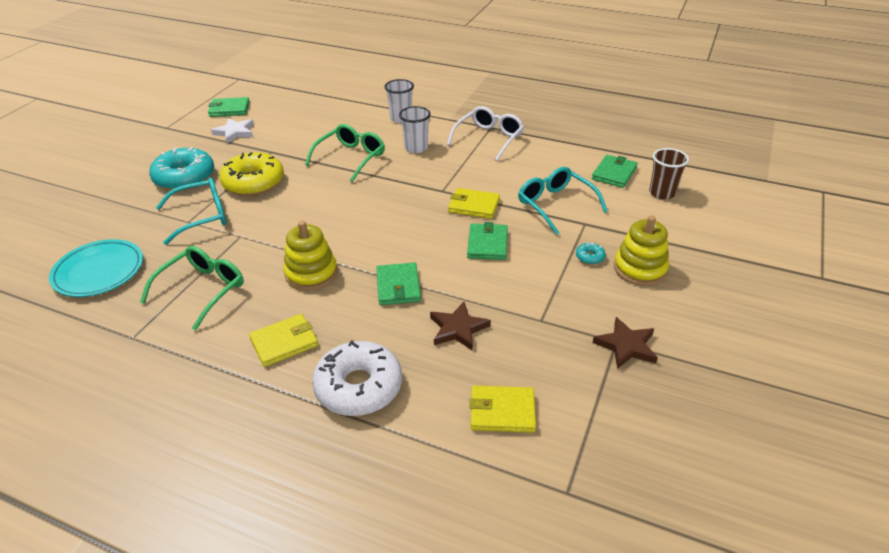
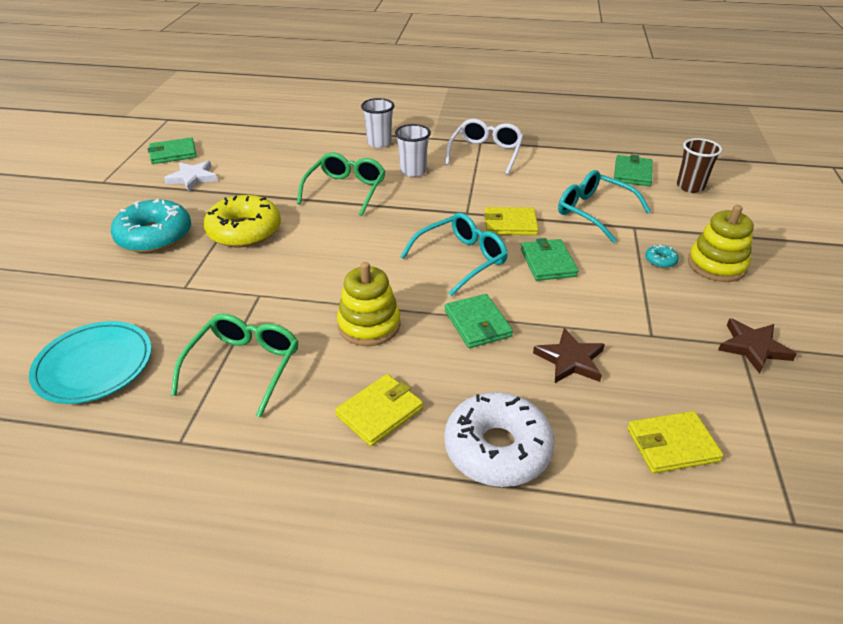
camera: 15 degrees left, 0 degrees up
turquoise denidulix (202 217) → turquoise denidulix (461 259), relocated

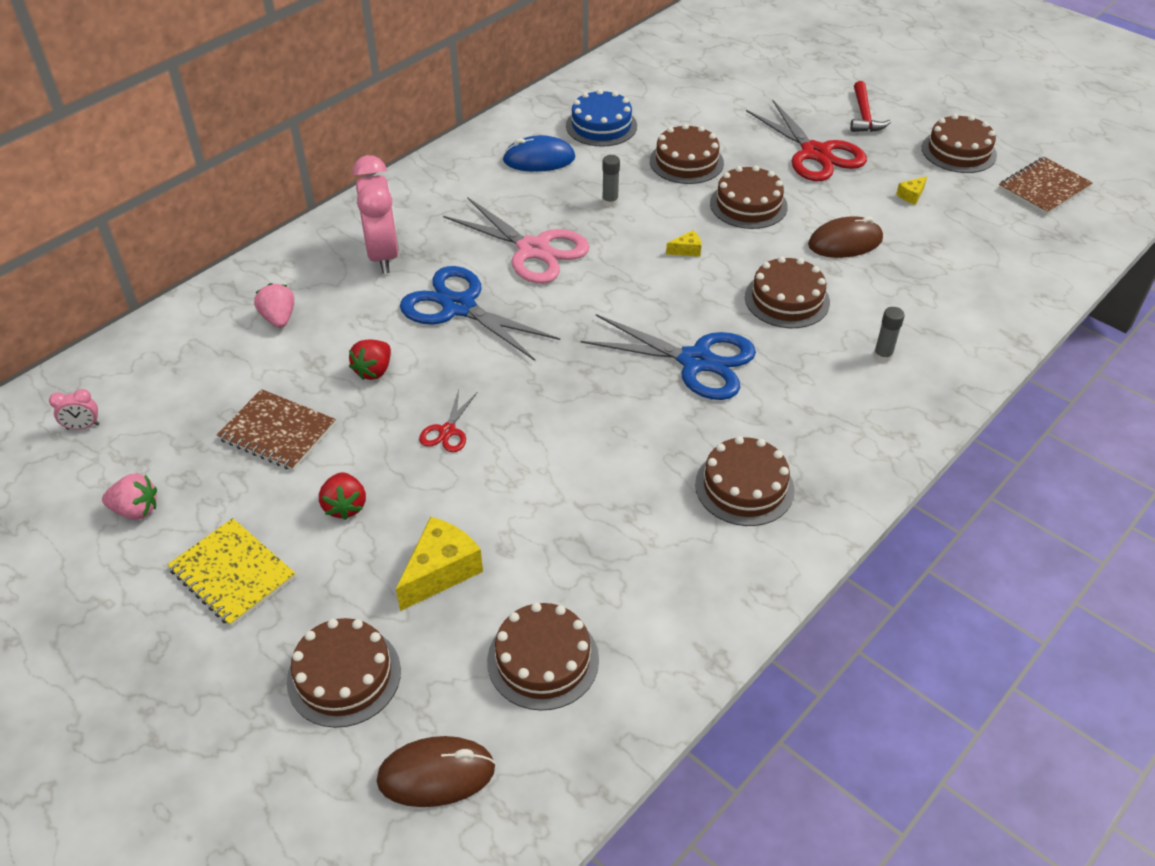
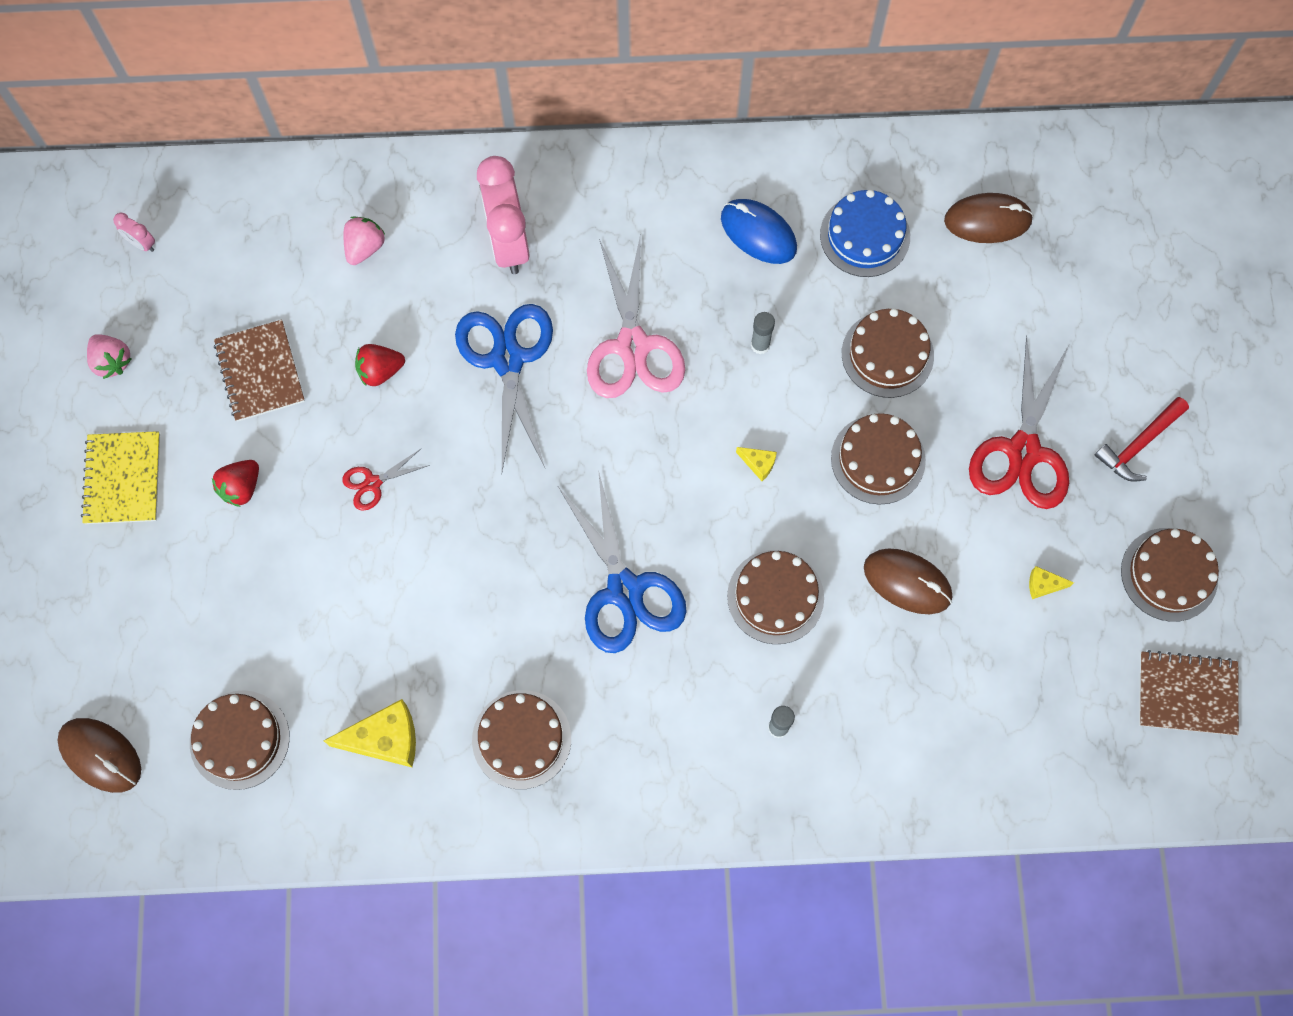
camera: 45 degrees right, 25 degrees up
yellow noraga (441 571) → yellow noraga (385 739), relocated
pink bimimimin (383 255) → pink bimimimin (508 243), 135 degrees clockwise
- → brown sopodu (987 220)
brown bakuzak (344 676) → -

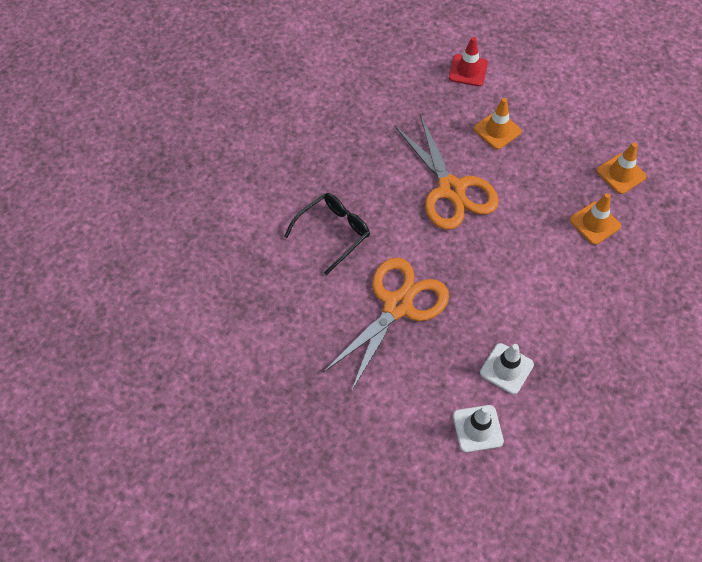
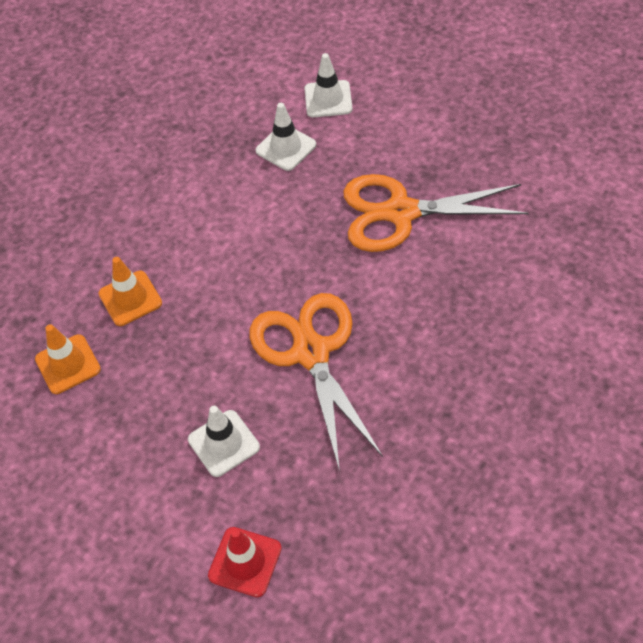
camera: 170 degrees left, 5 degrees down
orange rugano (497 130) → white rugano (223 443)
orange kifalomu (397 305) → orange kifalomu (400 213), 45 degrees clockwise
black denidulix (333 232) → -

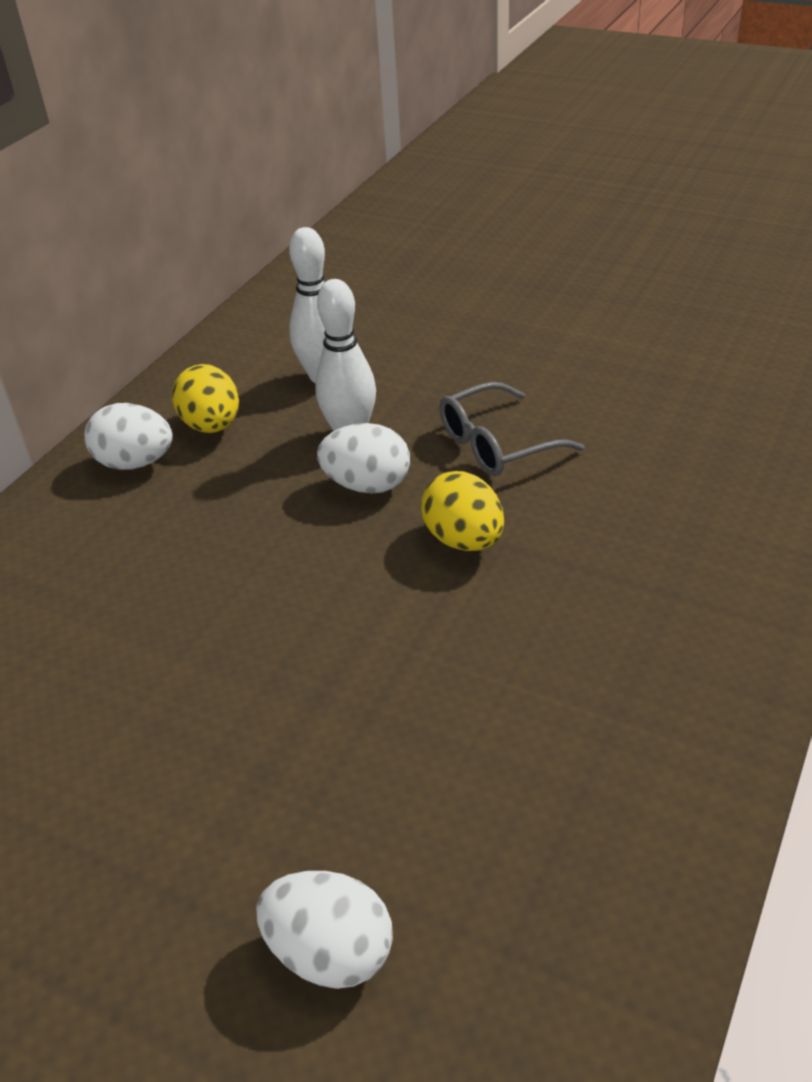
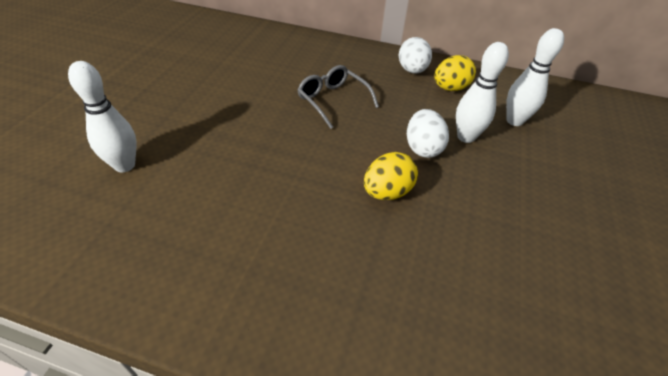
camera: 75 degrees right, 5 degrees up
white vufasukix (330 952) → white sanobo (124 165)
grey denidulix (498 444) → grey denidulix (333 101), relocated

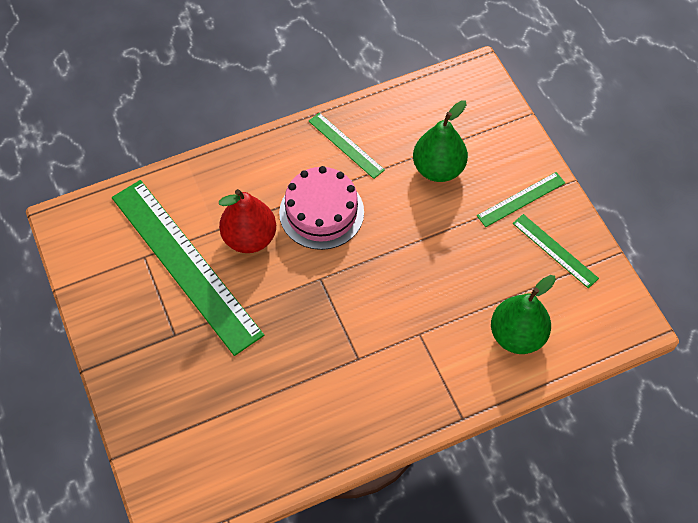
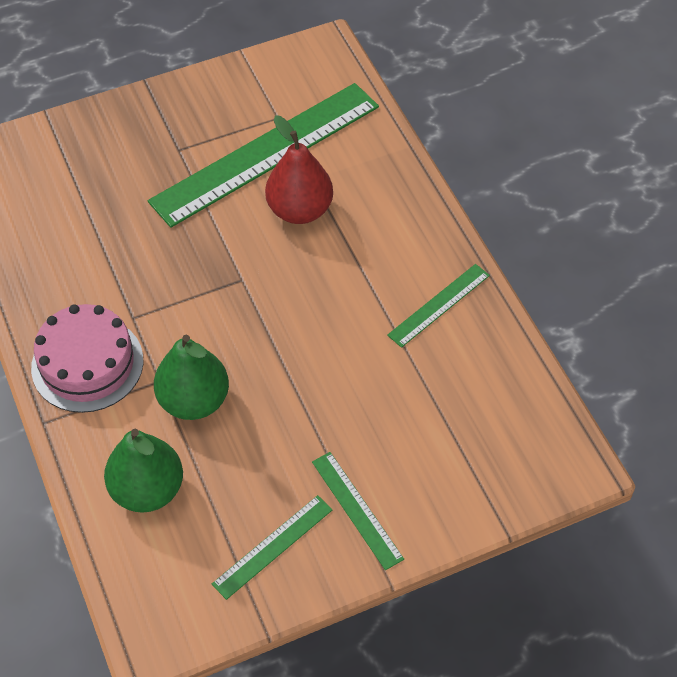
camera: 90 degrees right, 5 degrees down
pink bakuzak (321 212) → pink bakuzak (87 364), relocated
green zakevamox (438 169) → green zakevamox (194 400), relocated

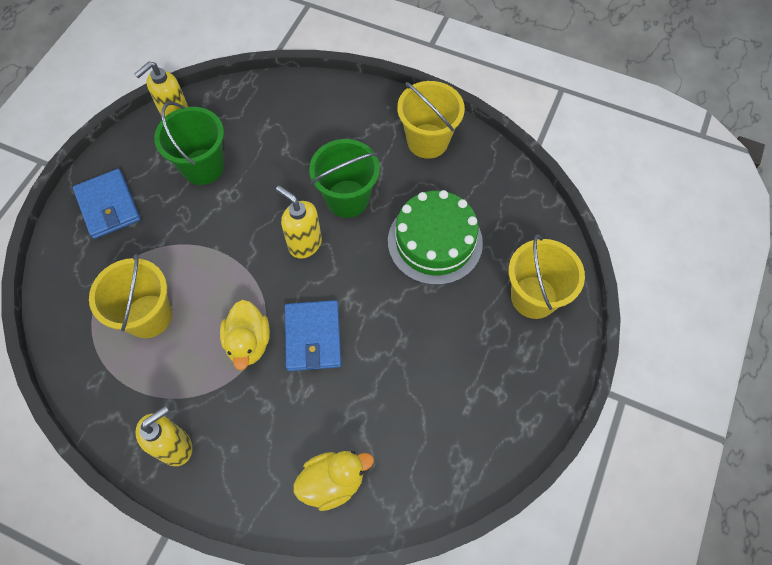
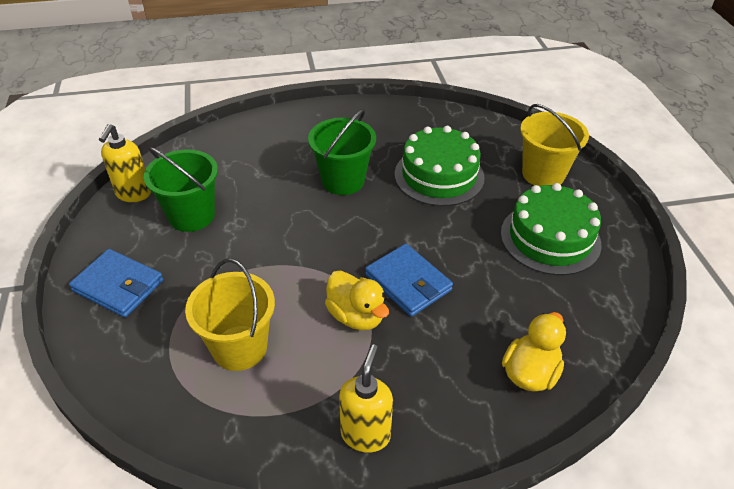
camera: 35 degrees left, 20 degrees down
- → green bakuzak (550 238)
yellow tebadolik (304 244) → -
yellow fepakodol (427 141) → -

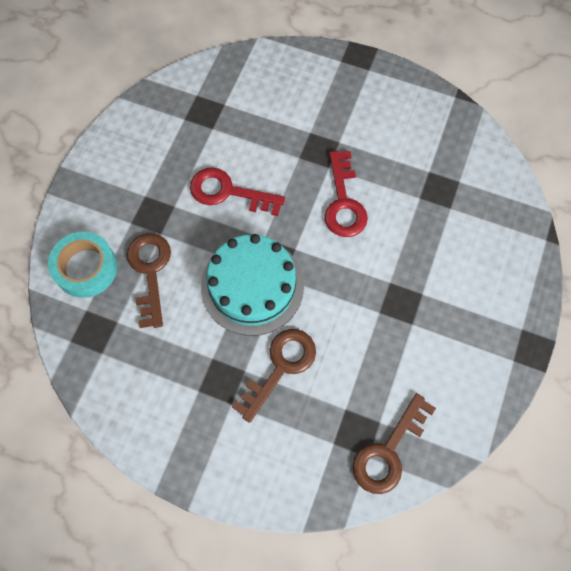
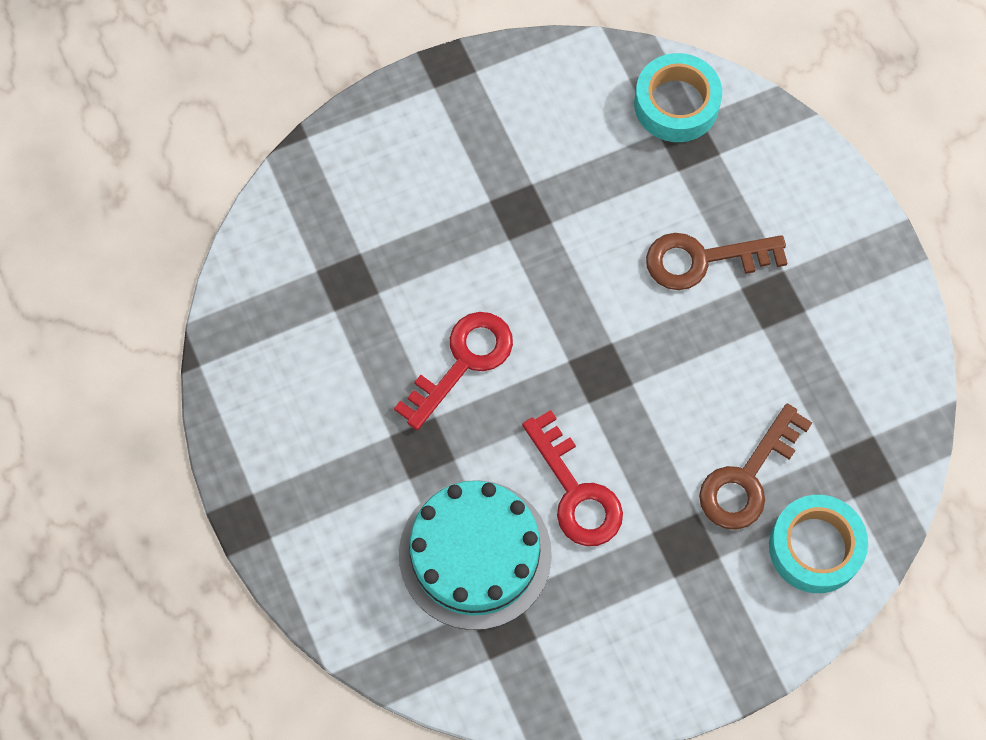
camera: 135 degrees left, 0 degrees up
turquoise bakuzak (252 286) → turquoise bakuzak (475 554), relocated
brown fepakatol (388 451) → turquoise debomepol (676 104)

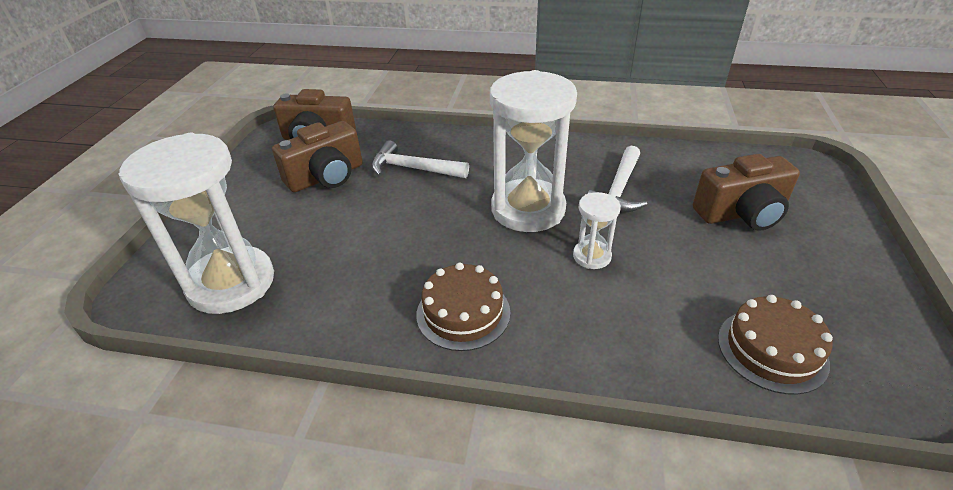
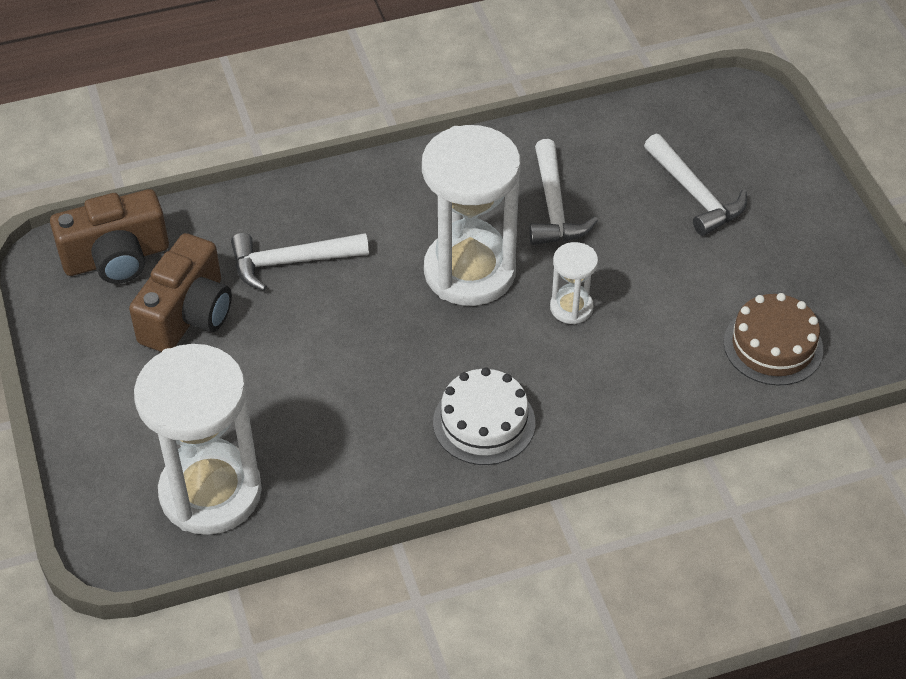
camera: 30 degrees left, 10 degrees up
brown bakuzak (463 313) → white bakuzak (484 422)
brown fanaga (741 213) → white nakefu (695 194)

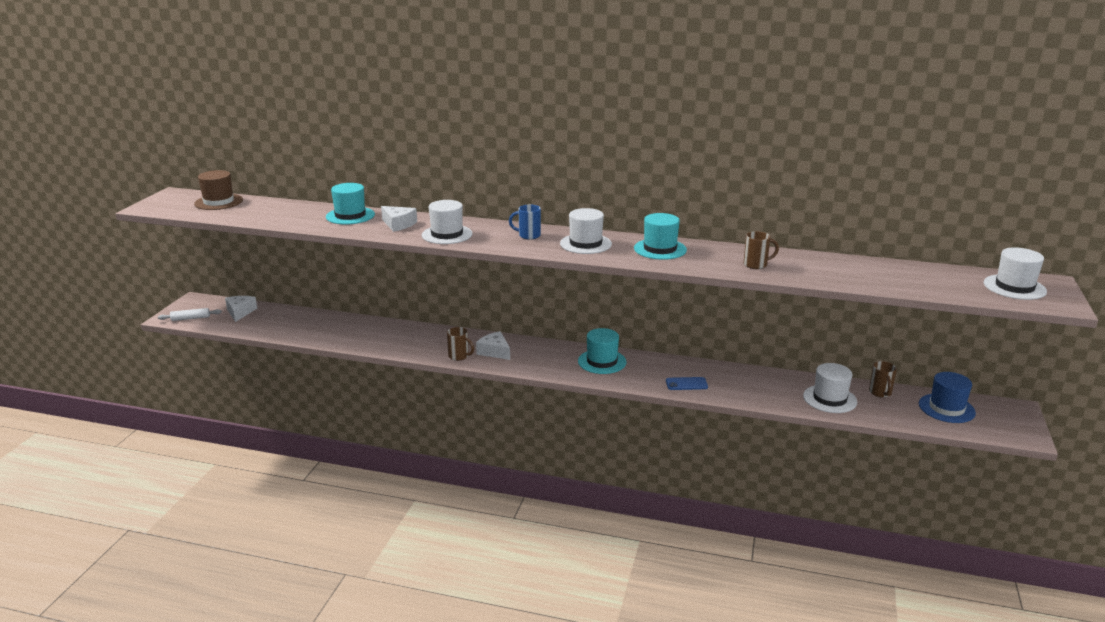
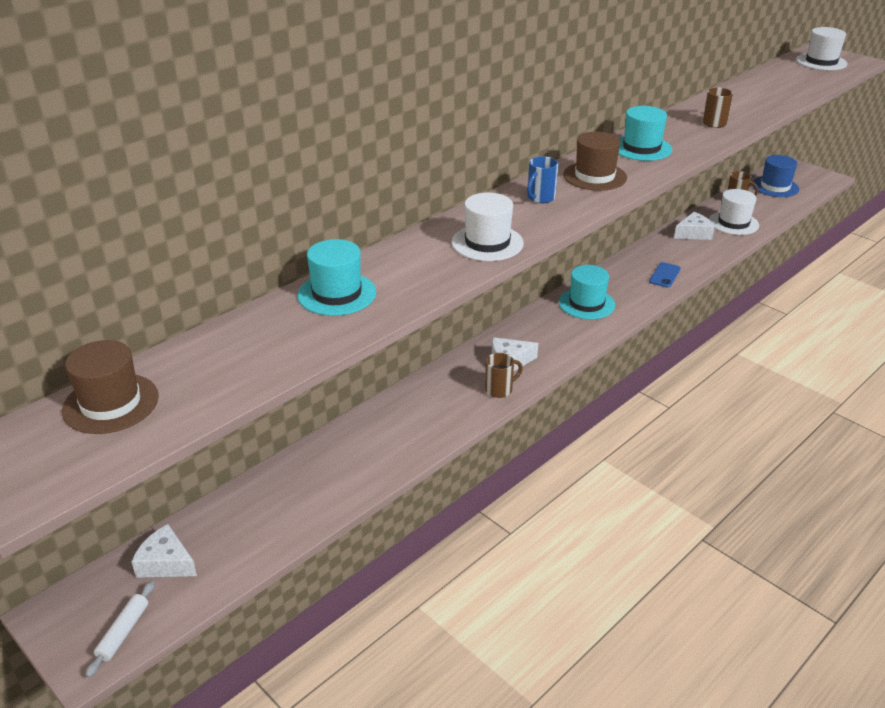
camera: 60 degrees left, 10 degrees up
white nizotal (585 244) → brown nizotal (594 176)
white noraga (398 224) → white noraga (693 233), relocated

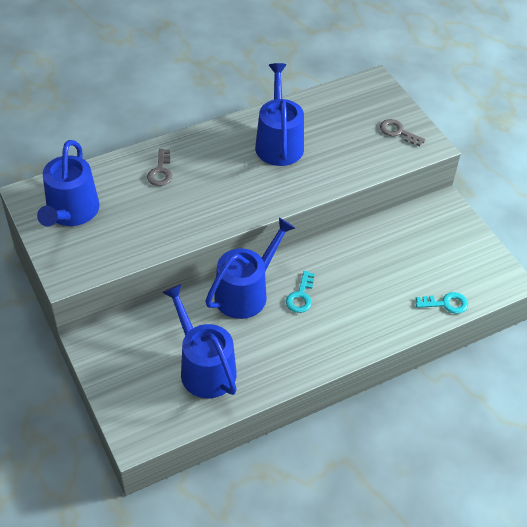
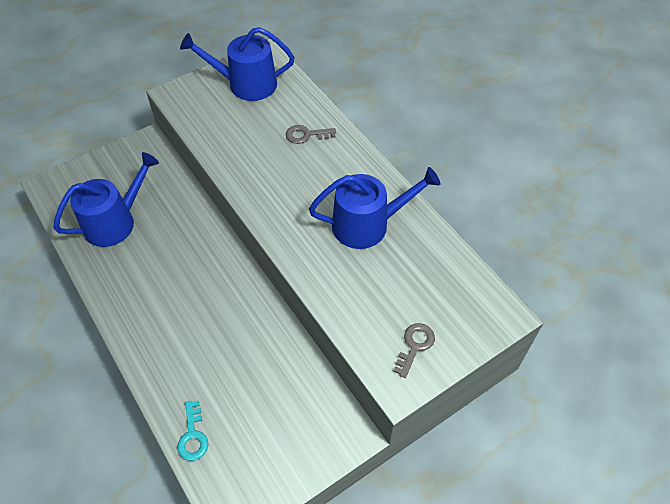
camera: 85 degrees right, 5 degrees up
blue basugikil (245 292) → -
turquoise fepakatol (301 296) → -

